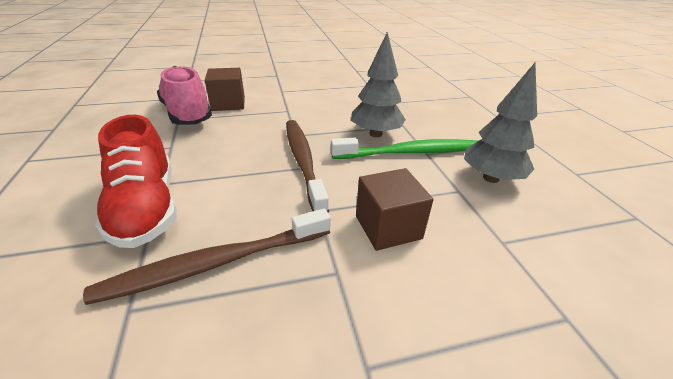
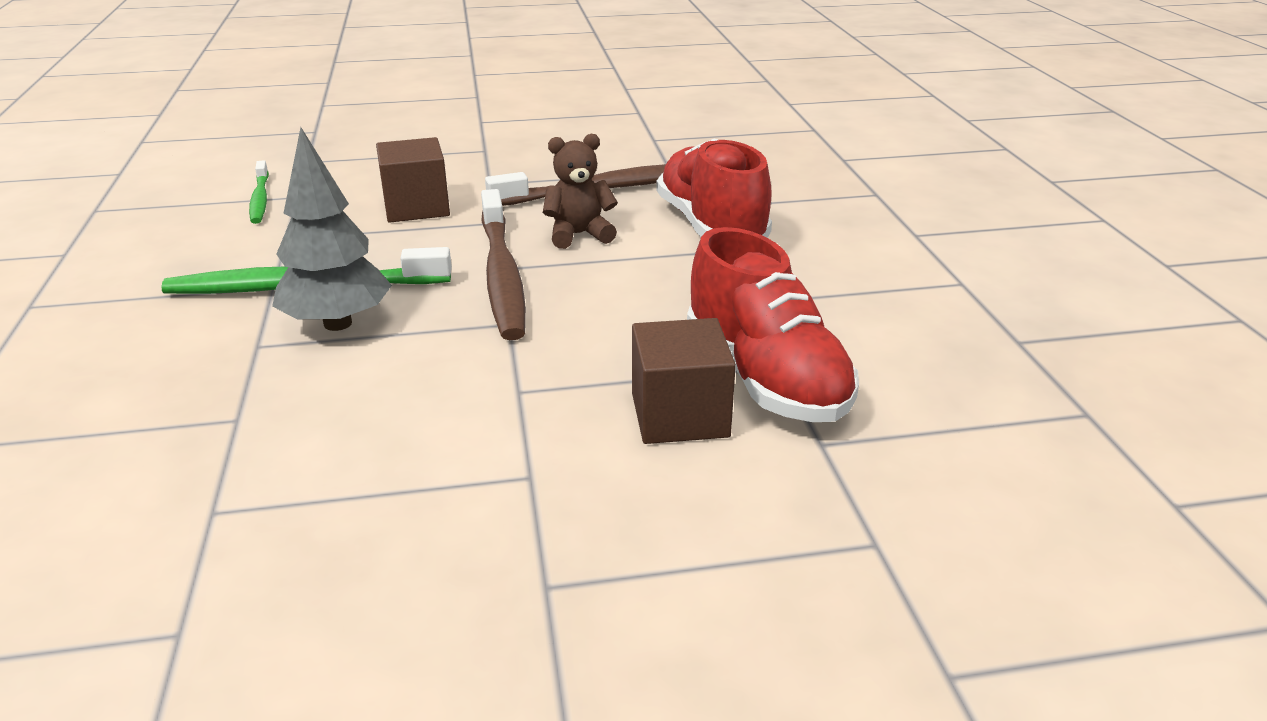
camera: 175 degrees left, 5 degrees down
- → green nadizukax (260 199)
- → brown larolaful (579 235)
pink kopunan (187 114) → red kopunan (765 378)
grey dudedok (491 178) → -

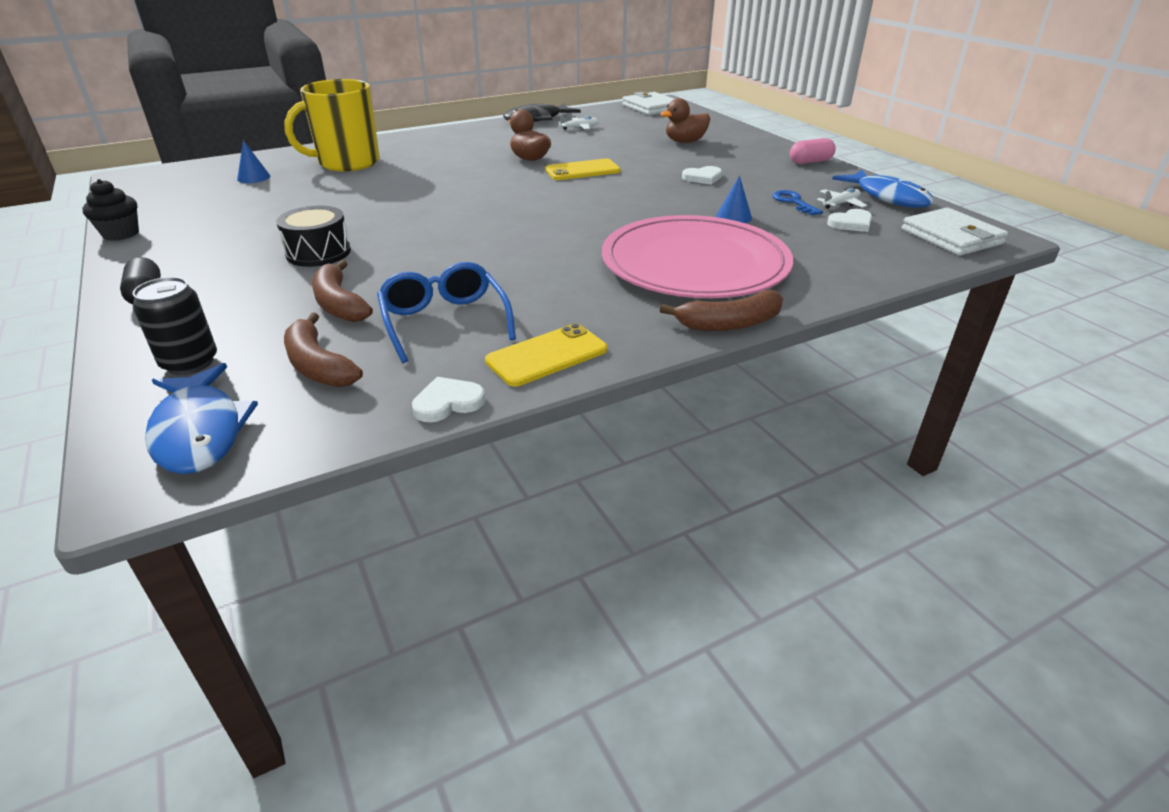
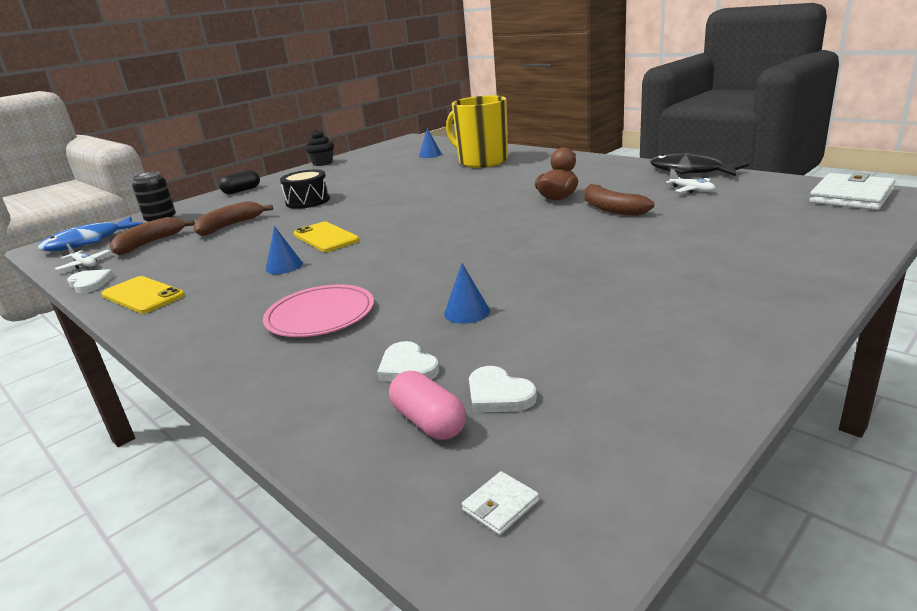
camera: 75 degrees right, 10 degrees down
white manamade (841 204) → white manamade (85 264), relocated
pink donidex (695 263) → pink donidex (320 315), x0.54
- → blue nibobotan (284 266)
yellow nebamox (582 170) → yellow nebamox (325 237), relocated
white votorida (702 178) → white votorida (407 367), relocated
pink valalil (810 162) → pink valalil (428 422), relocated
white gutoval (951 236) → white gutoval (500 505), x0.41
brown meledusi (729 324) → brown meledusi (611 209), relocated
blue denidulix (444 321) → -
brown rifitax (685 142) → -
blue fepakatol (793 202) → -
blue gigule (888 197) → -

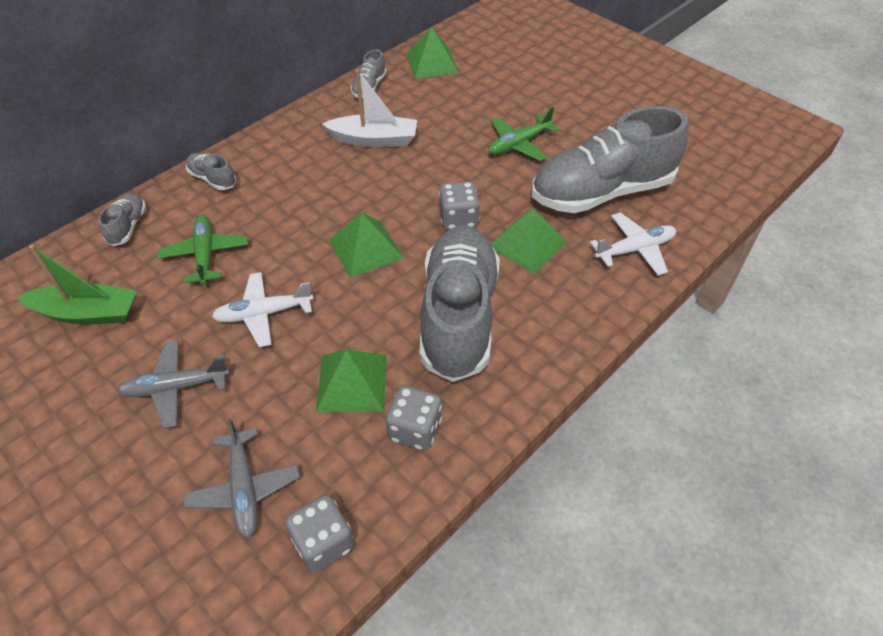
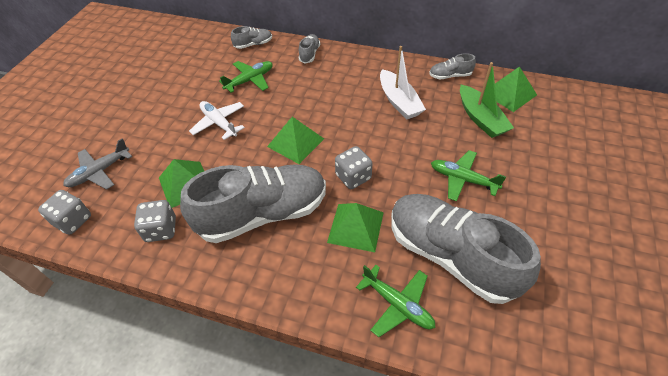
camera: 65 degrees right, 0 degrees up
white manamade (635 249) → green manamade (398 304)
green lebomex (88 313) → green lebomex (481 119), relocated
grey manamade (176 388) → -

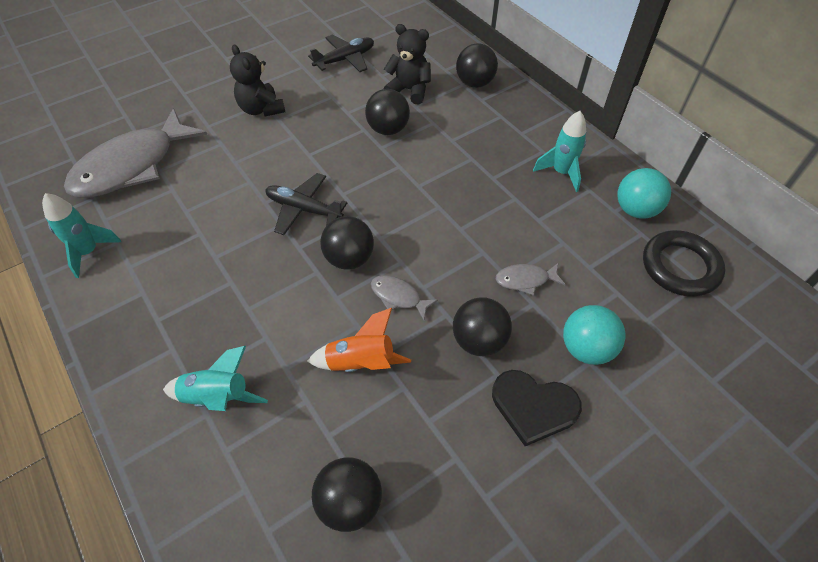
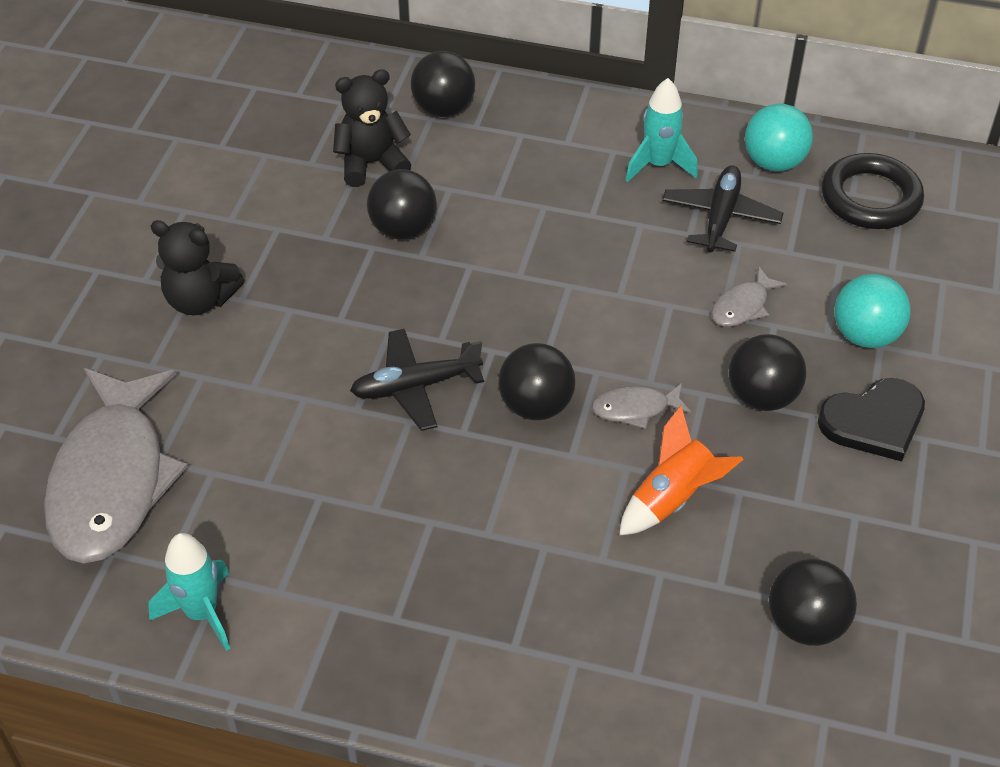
camera: 40 degrees left, 5 degrees down
black manamade (345 59) → black manamade (720 217), relocated
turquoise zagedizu (217 397) → -

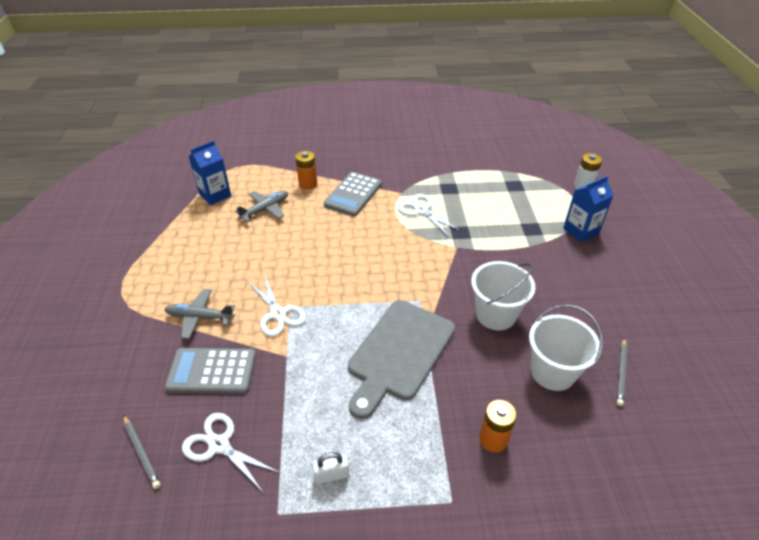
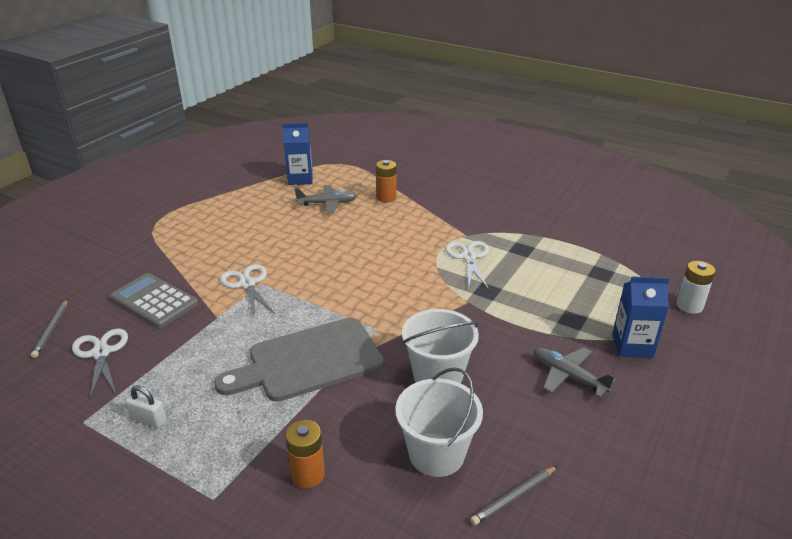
camera: 35 degrees right, 10 degrees down
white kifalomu (278 314) → white kifalomu (247 284), 150 degrees clockwise
grey manamade (200 317) → grey manamade (568 376), relocated
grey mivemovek (353 194) → -

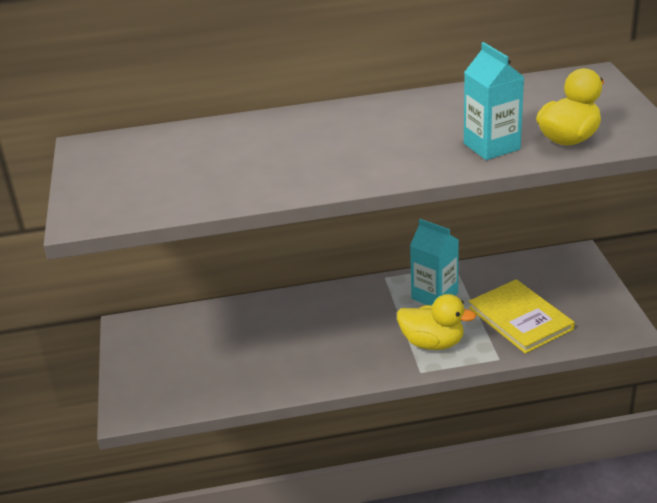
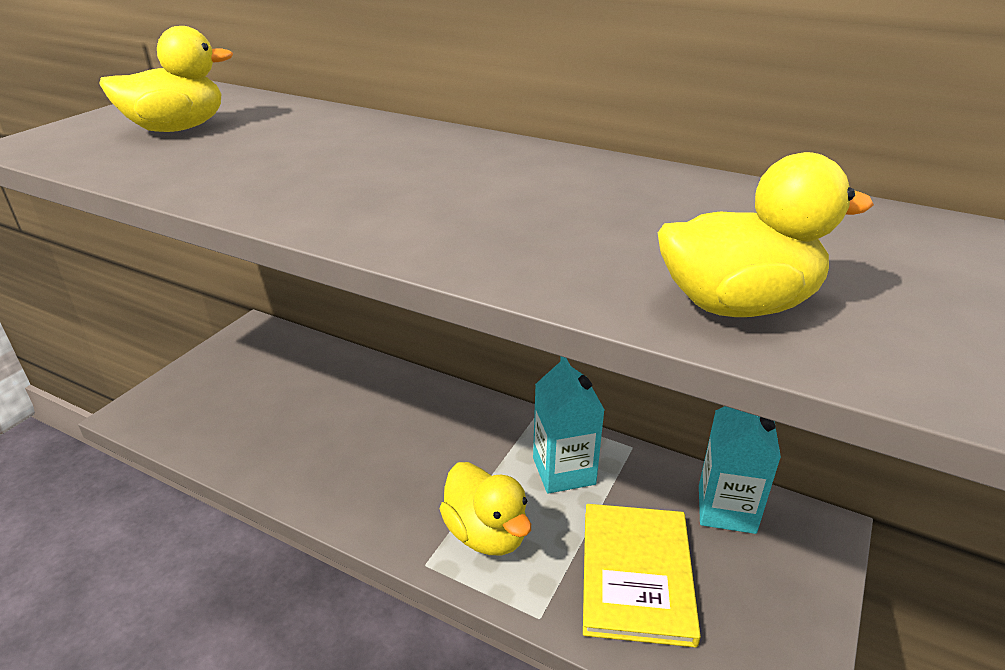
camera: 35 degrees right, 0 degrees up
- → yellow rifitax (177 129)
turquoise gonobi (491 146) → turquoise gonobi (726 509), relocated

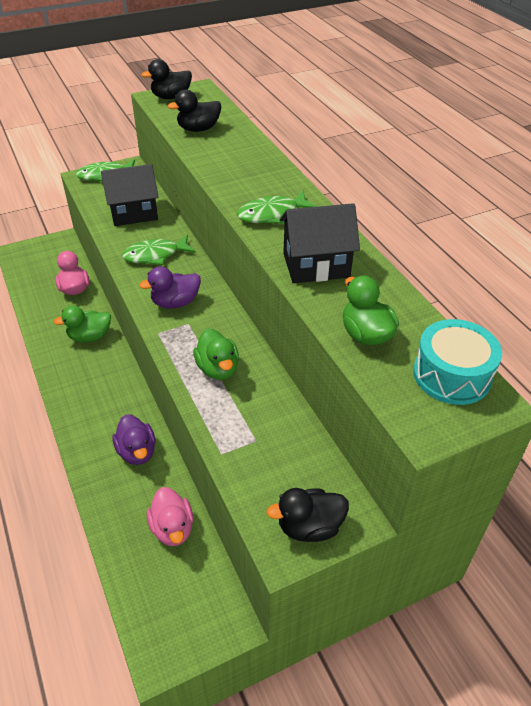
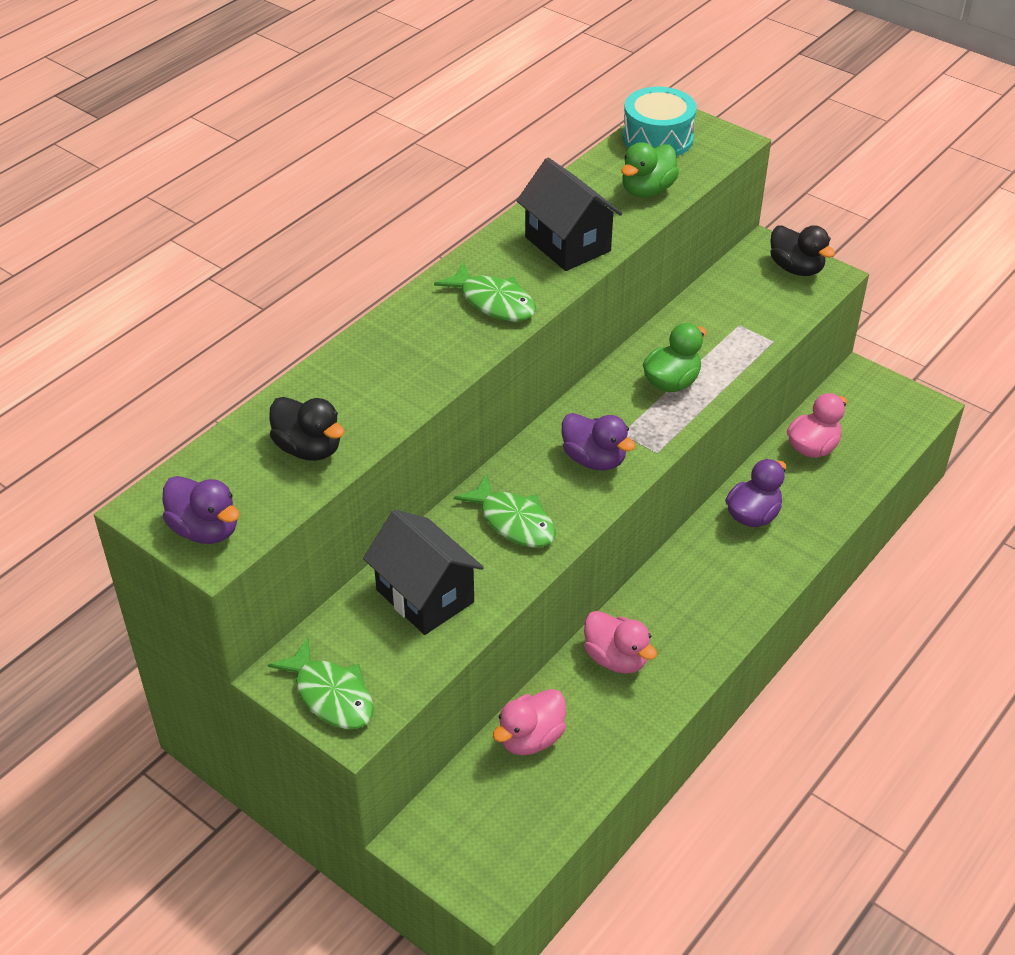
camera: 115 degrees left, 0 degrees up
black rifitax (171 97) → purple rifitax (205 530)
green rifitax (90 336) → pink rifitax (616 658)

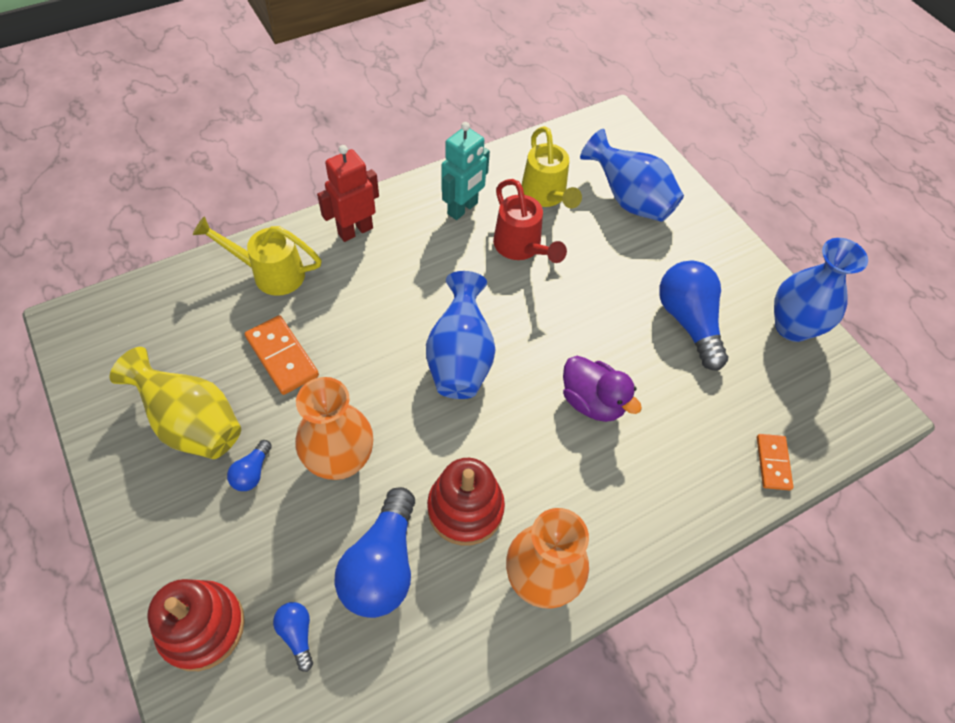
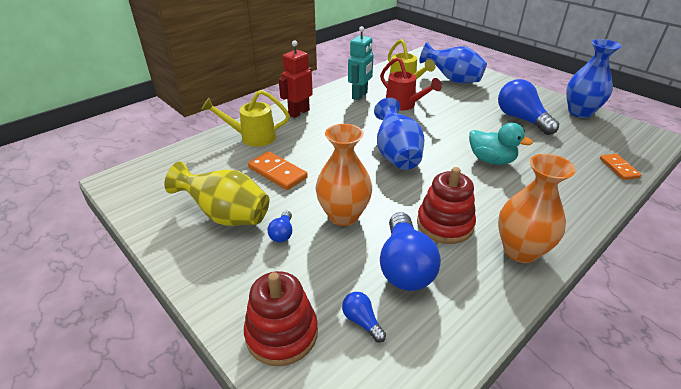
camera: 10 degrees left, 20 degrees down
purple rifitax (592 401) → turquoise rifitax (491 160)

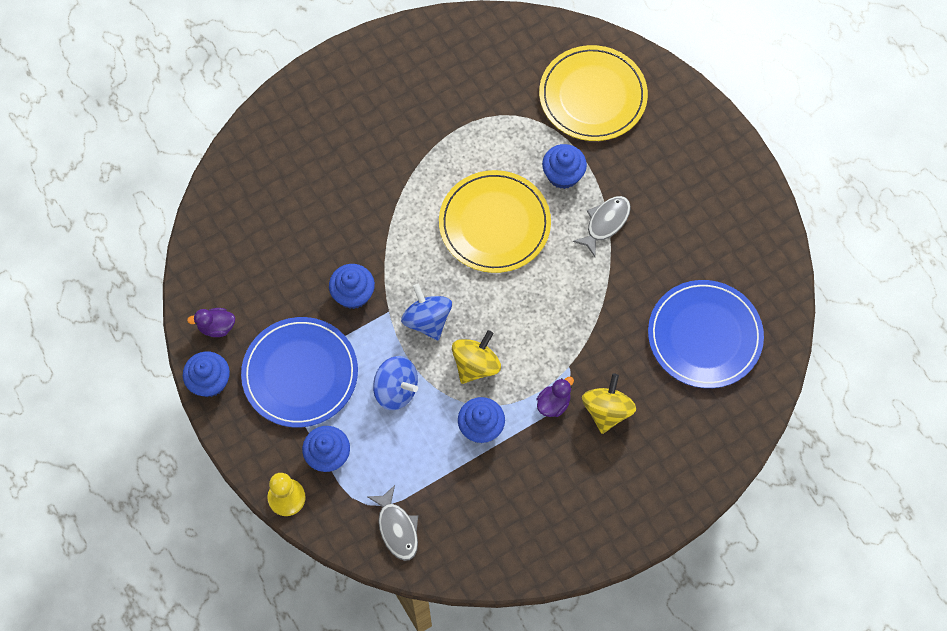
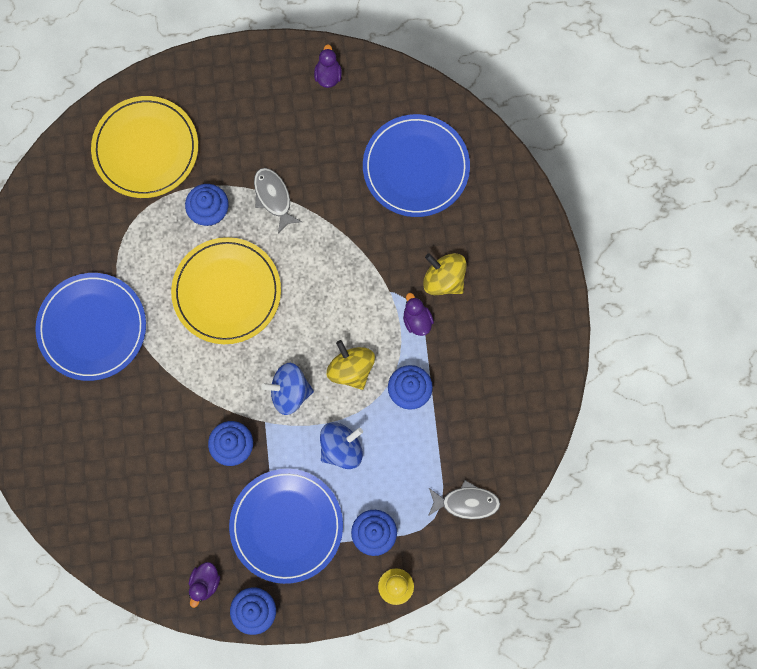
camera: 65 degrees left, 10 degrees up
- → blue donidex (92 327)
- → purple rifitax (328 75)

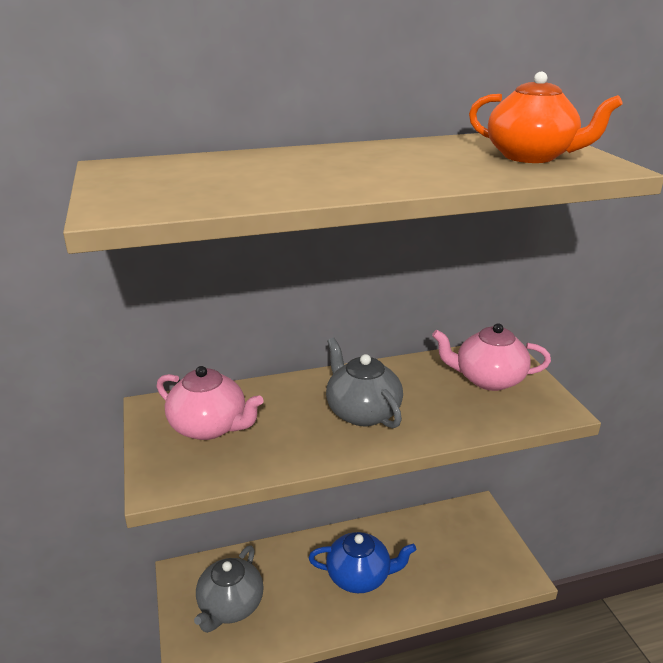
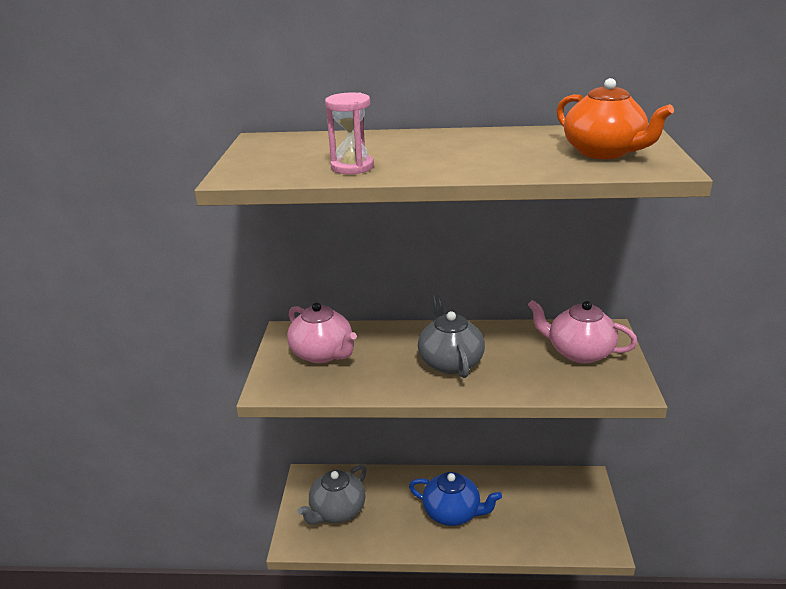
camera: 20 degrees right, 0 degrees up
- → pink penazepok (352 167)

